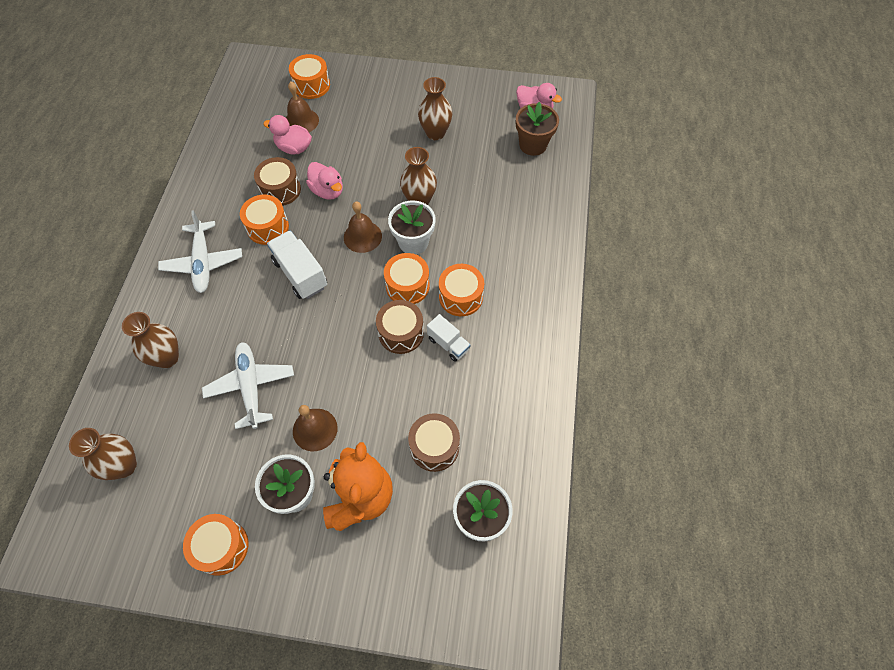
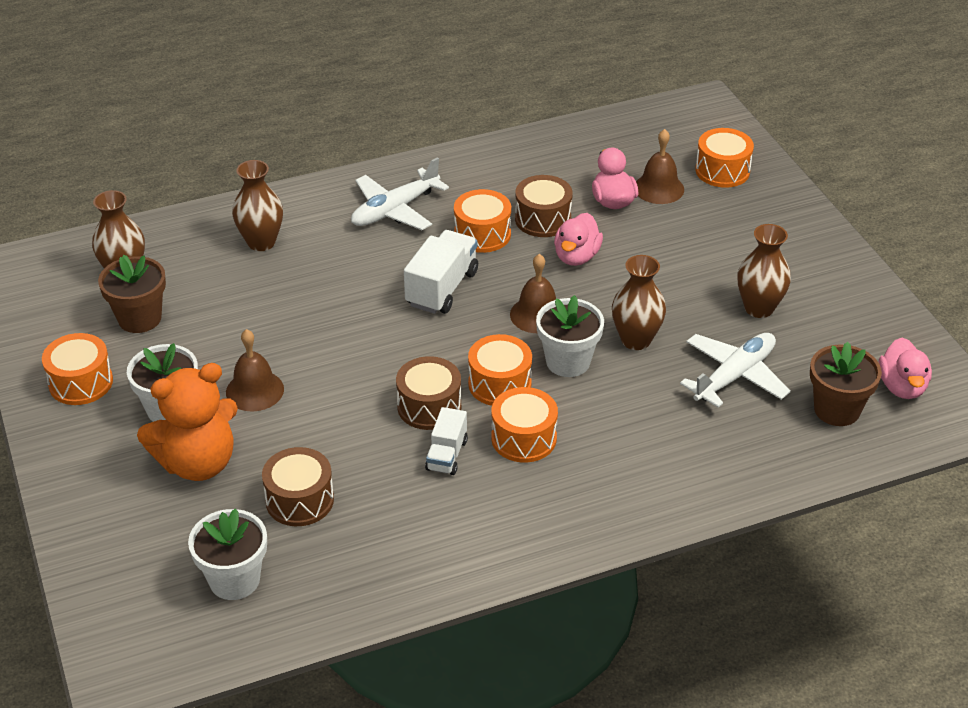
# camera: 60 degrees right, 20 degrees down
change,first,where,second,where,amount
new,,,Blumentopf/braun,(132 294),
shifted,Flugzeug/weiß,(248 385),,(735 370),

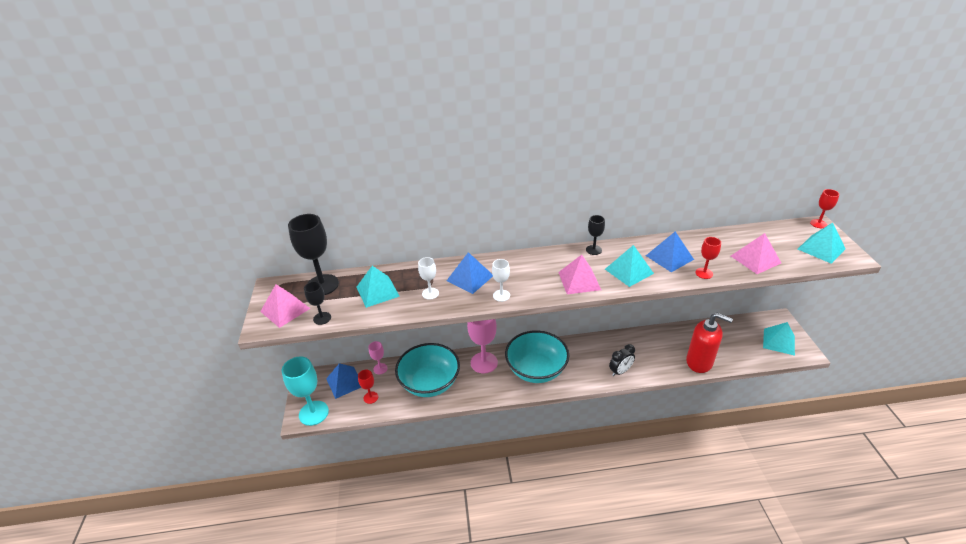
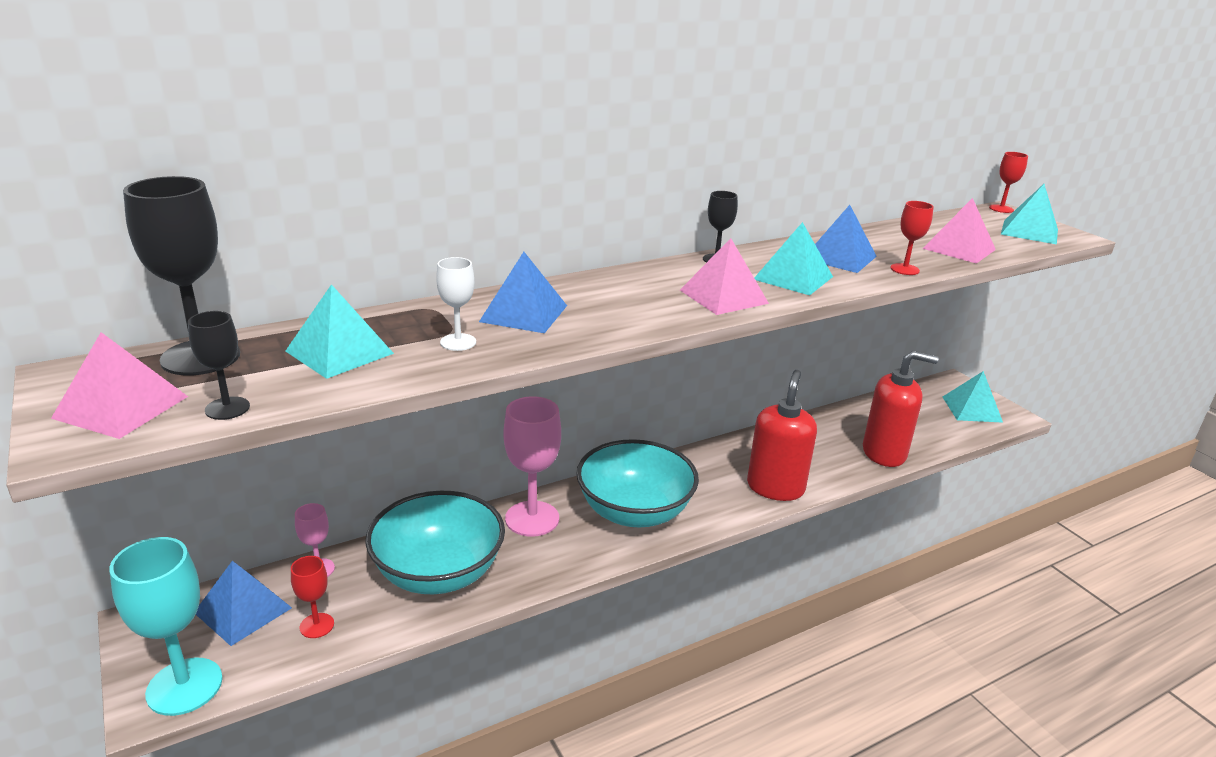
# camera: 25 degrees left, 10 degrees down
change,first,where,second,where,amount
swapped,Wecker/schwarz,(622 360),Seifenspender/rot,(782 435),
gone,Kelch/weiß,(501 280),,,

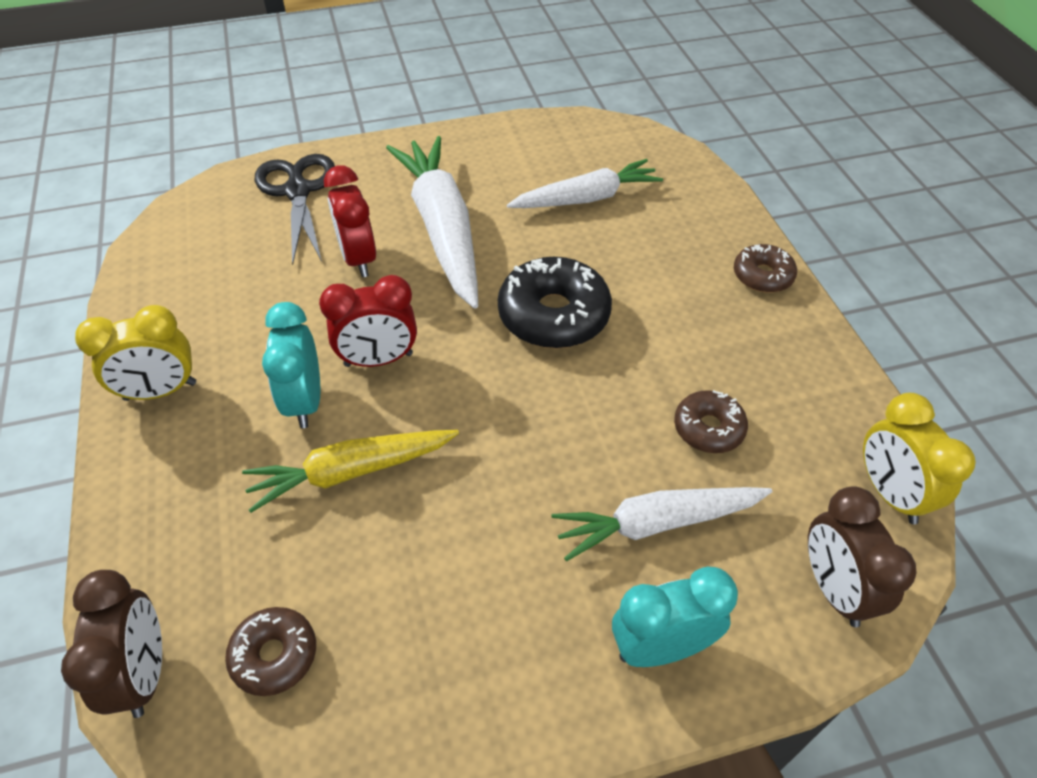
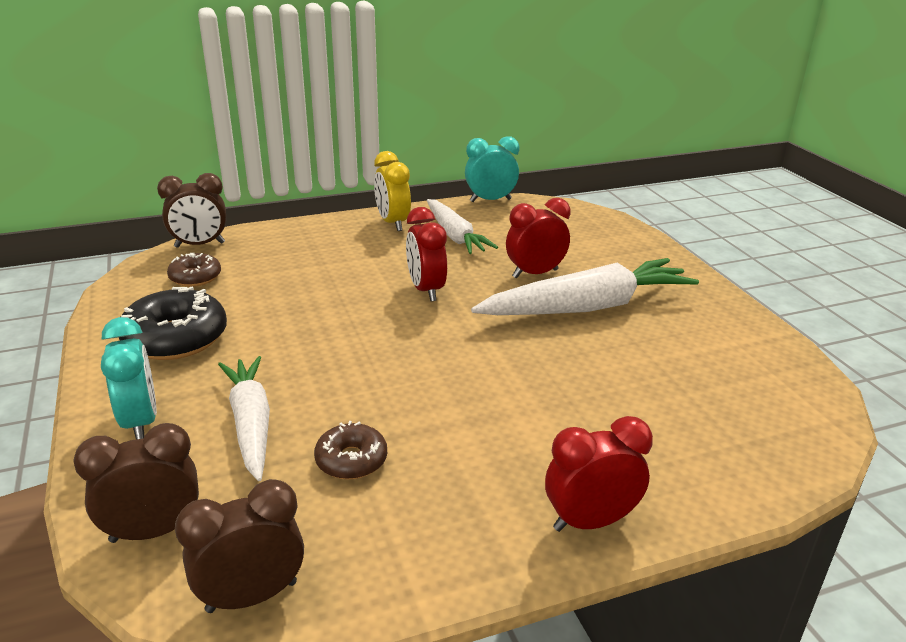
# camera: 85 degrees right, 20 degrees down
change,first,where,second,where,amount
shifted,Donut/schwarz,(555 302),,(173 323),
repainted,Wecker/gelb,(919 458),Wecker/braun,(239 546),
shifted,Karotte/weiß,(585 183),,(462 226),
shifted,Wecker/türkis,(291 365),,(492 169),
swapped,Donut/braun,(765 268),Wecker/rot,(599 474),
gone,Karotte/gelb,(350 471),,,
gone,Schere/schwarz,(294 209),,,

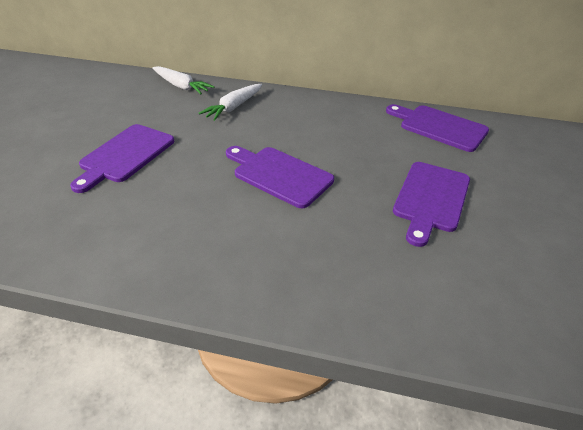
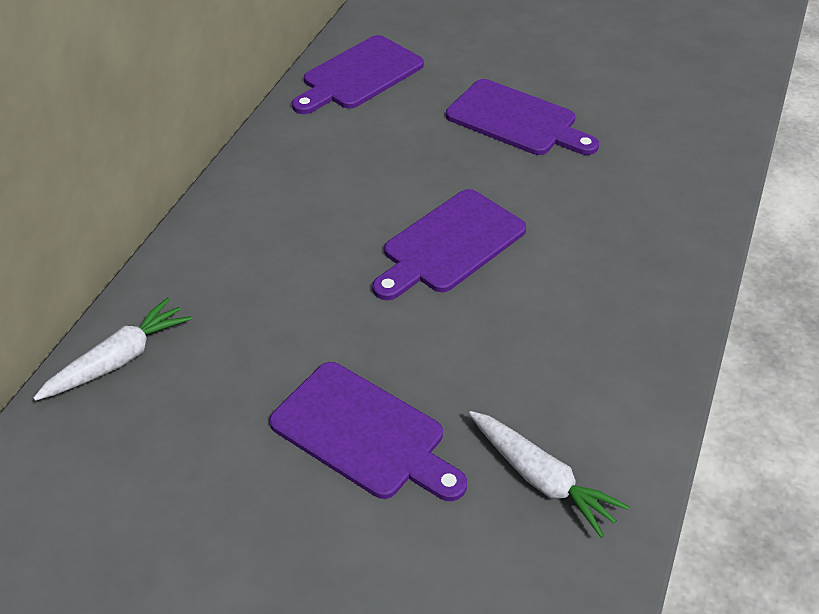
# camera: 80 degrees left, 5 degrees up
change,first,where,second,where,amount
shifted,Karotte/weiß,(230 102),,(549 474),

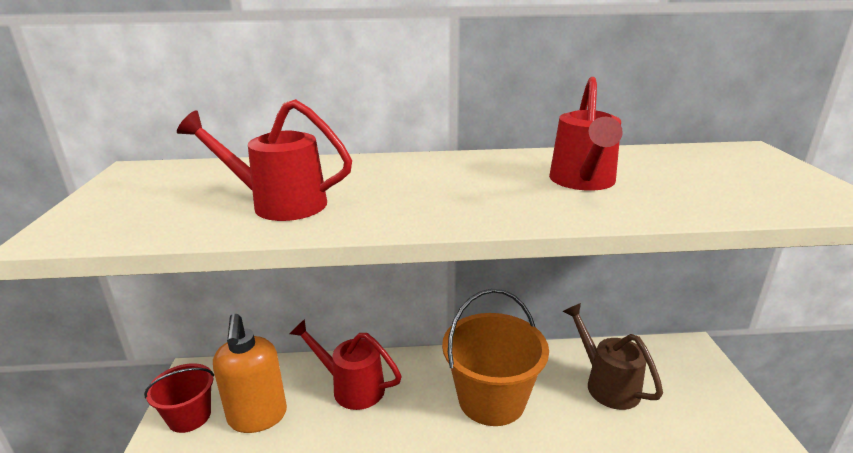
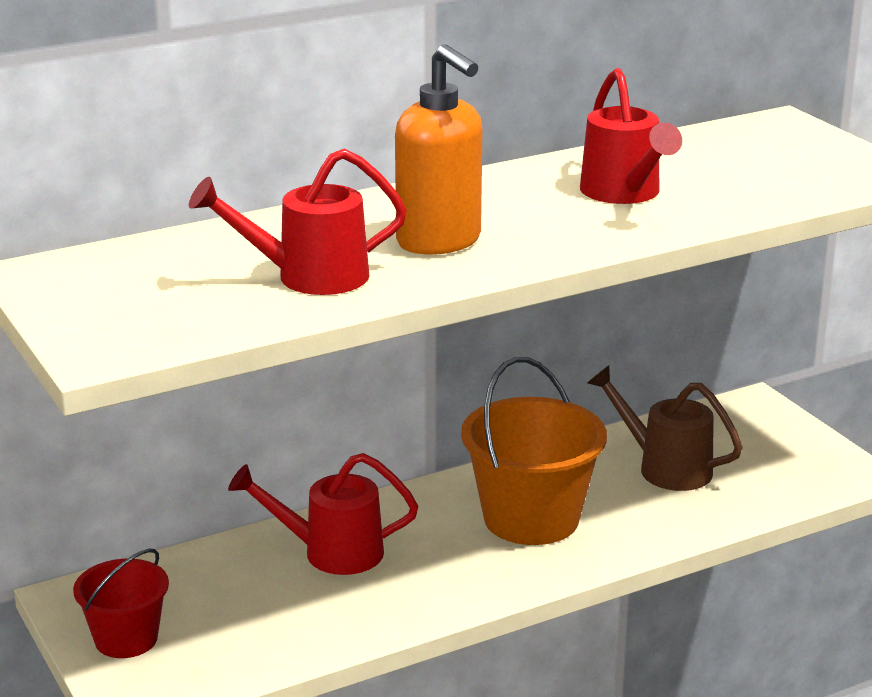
# camera: 25 degrees left, 0 degrees up
change,first,where,second,where,amount
shifted,Seifenspender/orange,(250 373),,(438 149),

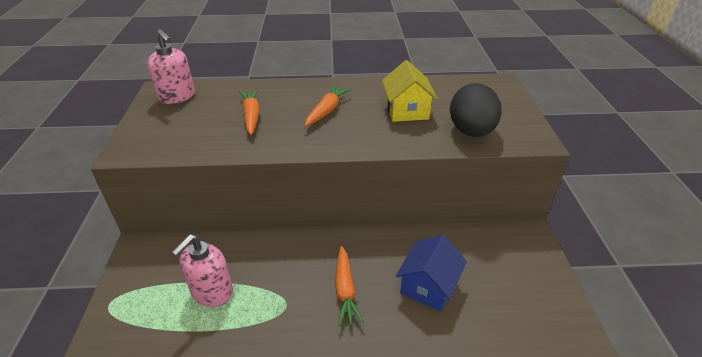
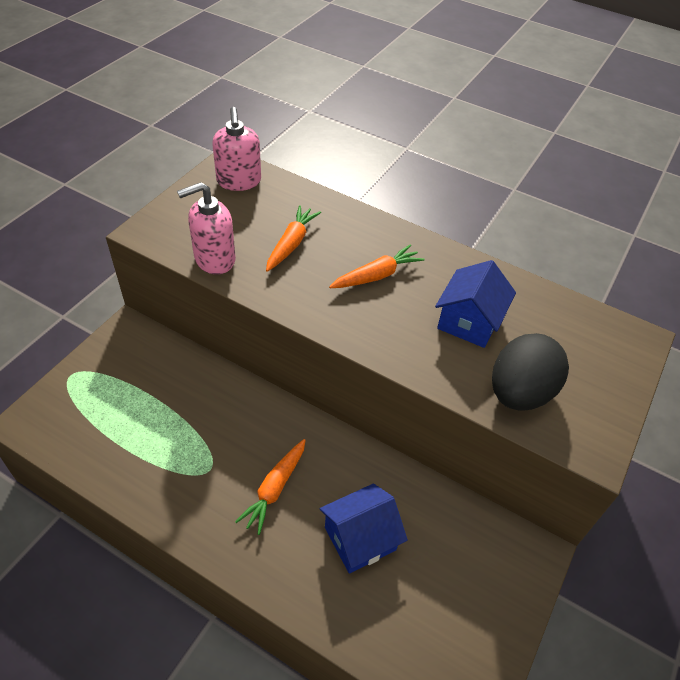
# camera: 30 degrees right, 10 degrees up
change,first,where,second,where,amount
shifted,Seifenspender/rosa,(202 270),,(206 228),
repainted,Haus/gelb,(410 91),Haus/blau,(475 304),

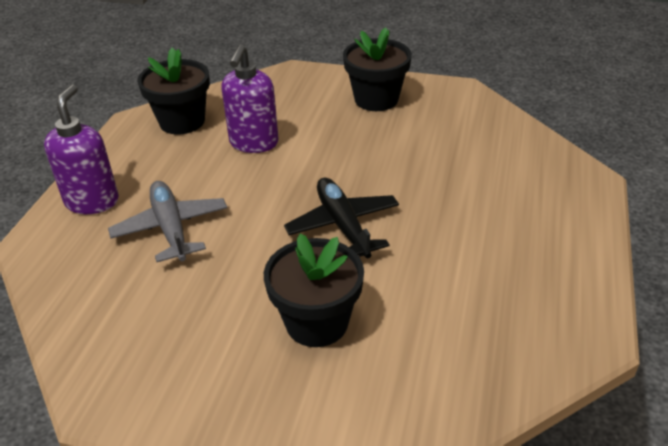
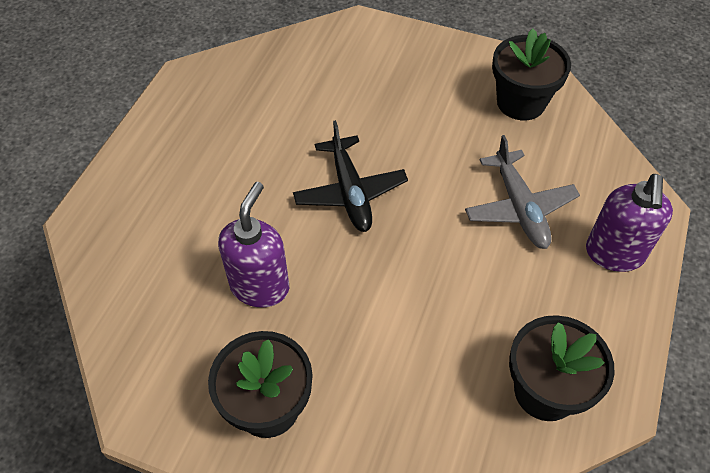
# camera: 175 degrees left, 15 degrees up
change,first,where,second,where,amount
shifted,Seifenspender/lila,(250 98),,(253 245),
shifted,Blumentopf/schwarz,(314 290),,(531 74),

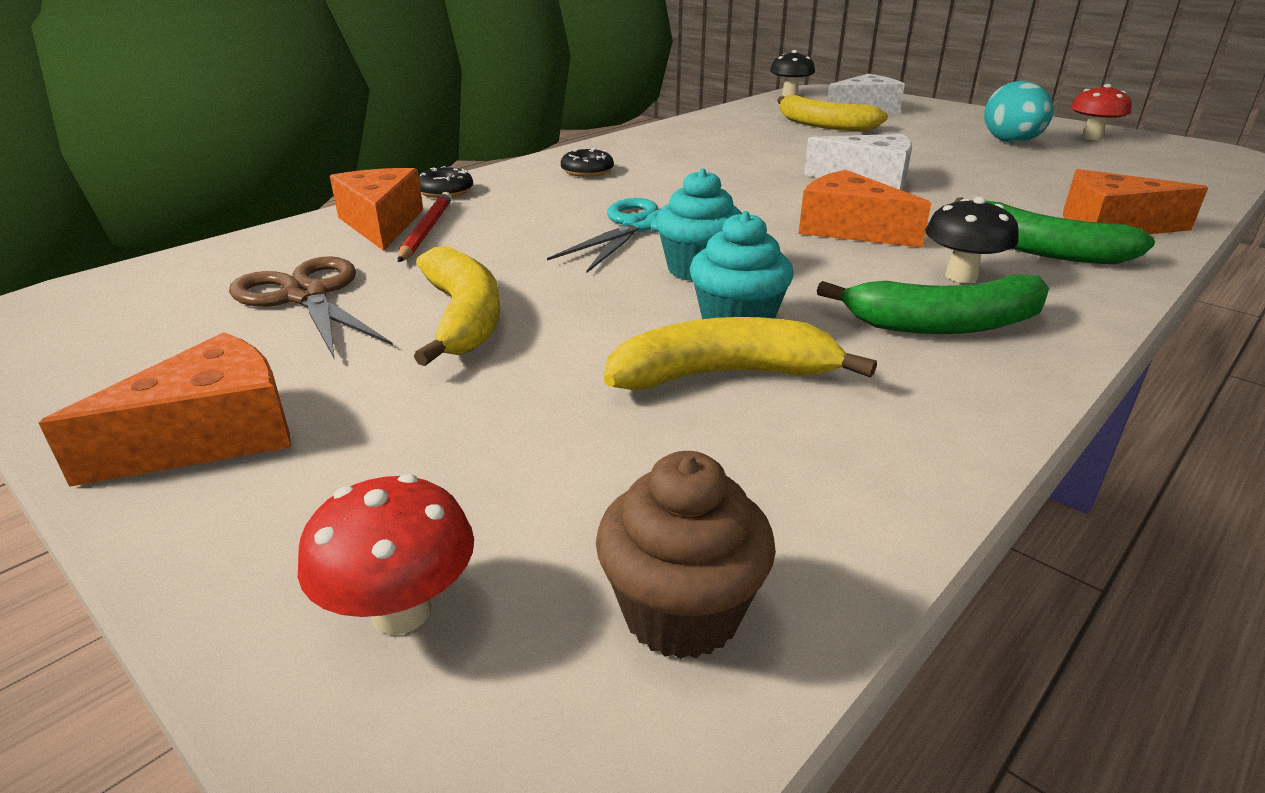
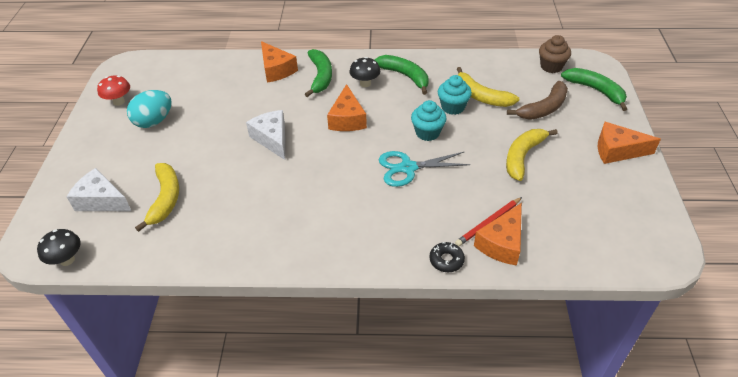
# camera: 130 degrees left, 15 degrees up
change,first,where,second,where,amount
new,,,Banane/braun,(537 100),
swapped,Pilz/rot,(386 554),Banane/grün,(594 89),
gone,Schere/braun,(311 308),,,
gone,Donut/schwarz,(587 162),,,

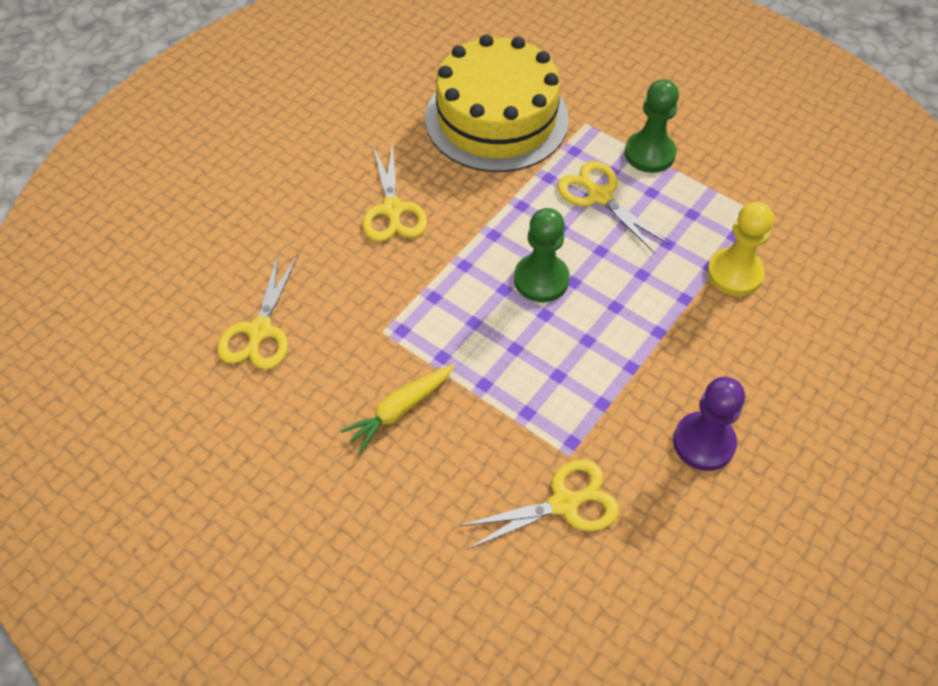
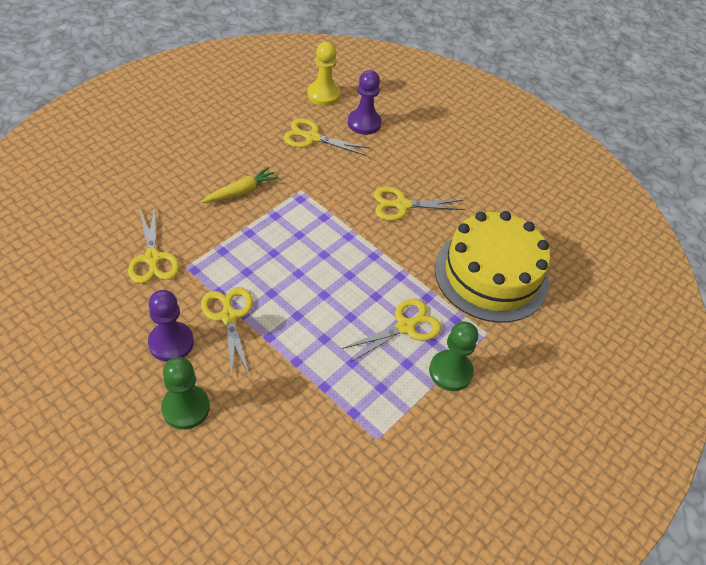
# camera: 90 degrees right, 5 degrees down
change,first,where,second,where,amount
shifted,Bauer/grün,(542 255),,(185 393),
rotated,Karotte/gelb,(398 408),,(240 185),90 degrees clockwise
new,,,Schere/gelb,(227 332),
shifted,Bauer/gelb,(740 249),,(323 74),
new,,,Bauer/lila,(365 102),

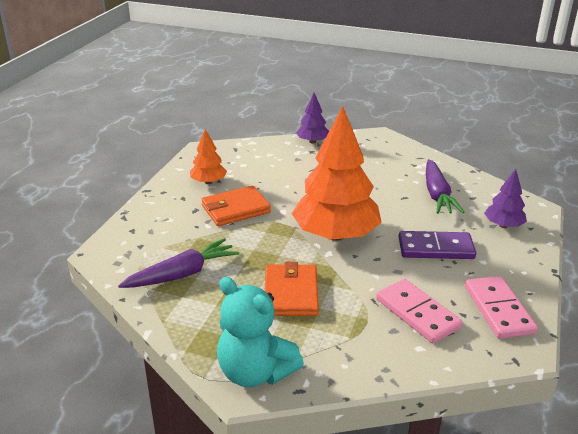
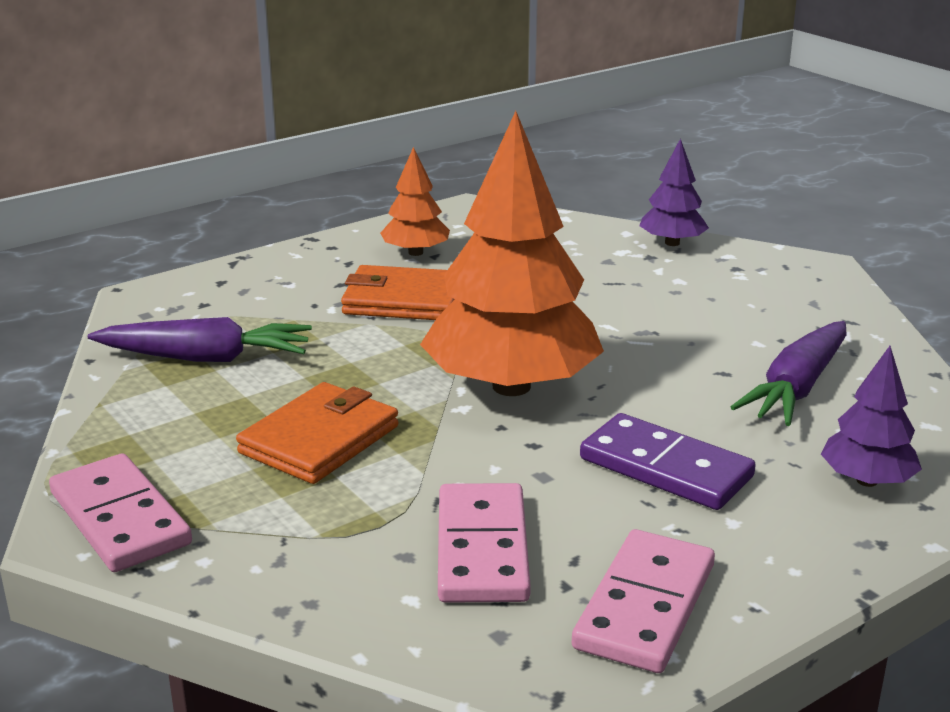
# camera: 35 degrees right, 5 degrees down
change,first,where,second,where,amount
swapped,Teddybär/türkis,(260 332),Dominostein/rosa,(120 513),

